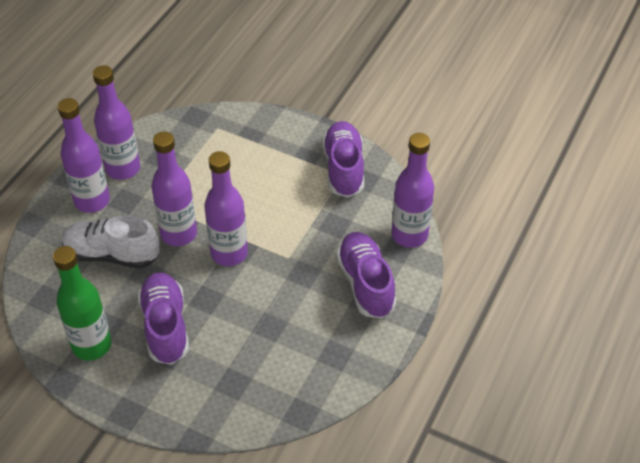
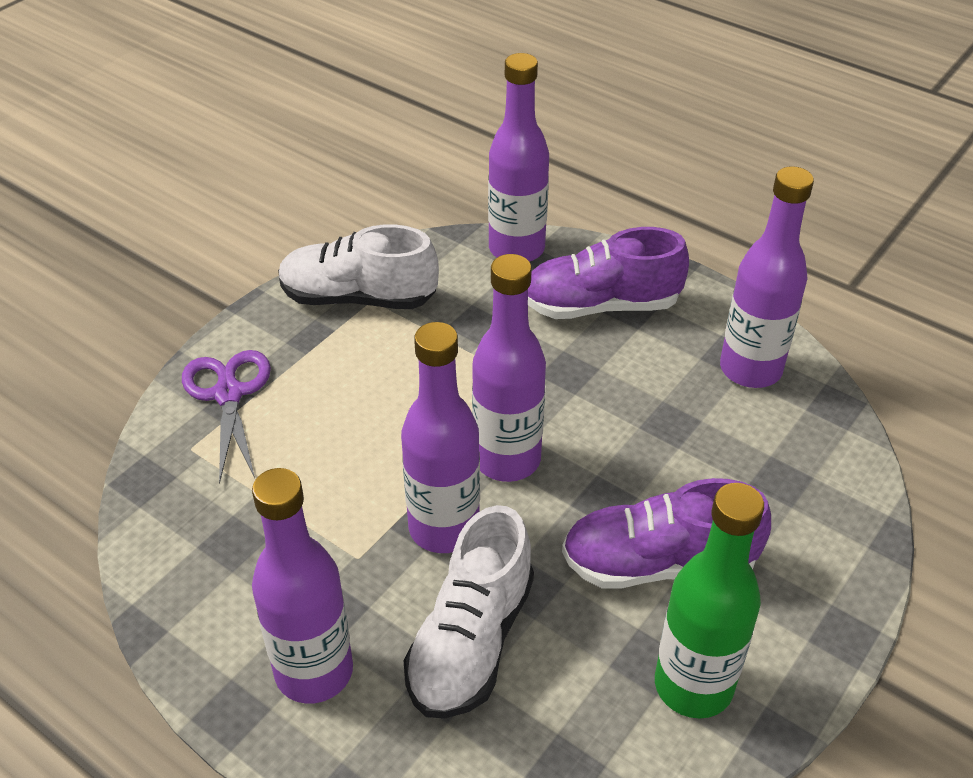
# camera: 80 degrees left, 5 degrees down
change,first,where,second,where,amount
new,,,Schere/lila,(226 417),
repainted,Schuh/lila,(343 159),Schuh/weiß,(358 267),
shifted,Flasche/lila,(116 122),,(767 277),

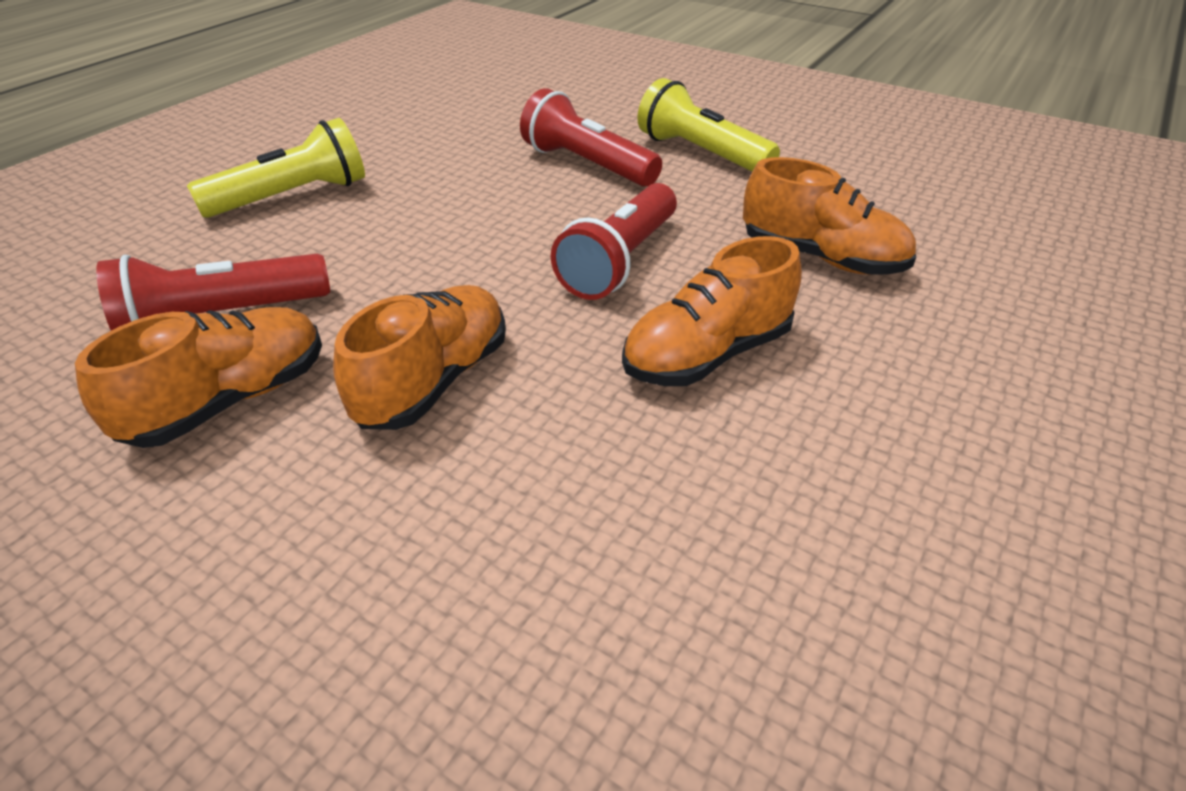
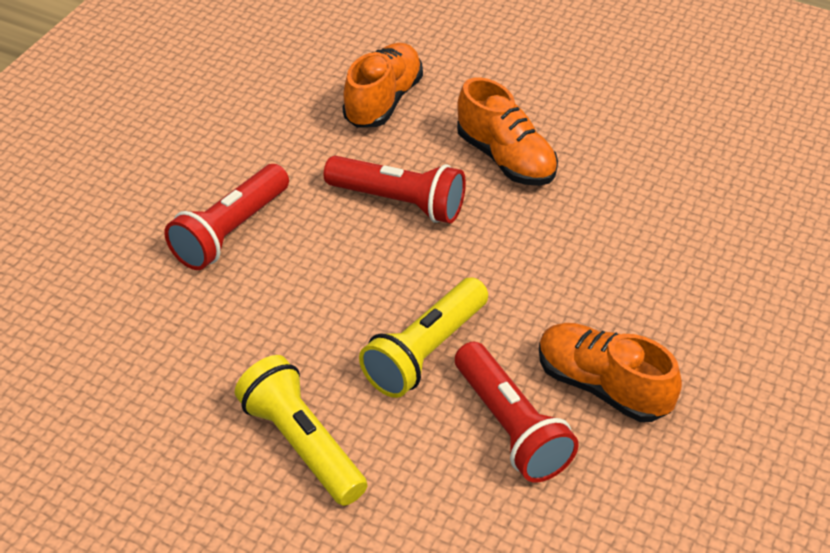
# camera: 95 degrees left, 5 degrees up
change,first,where,second,where,amount
shifted,Taschenlampe/gelb,(708 125),,(423 337),
gone,Schuh/orange,(419 357),,,

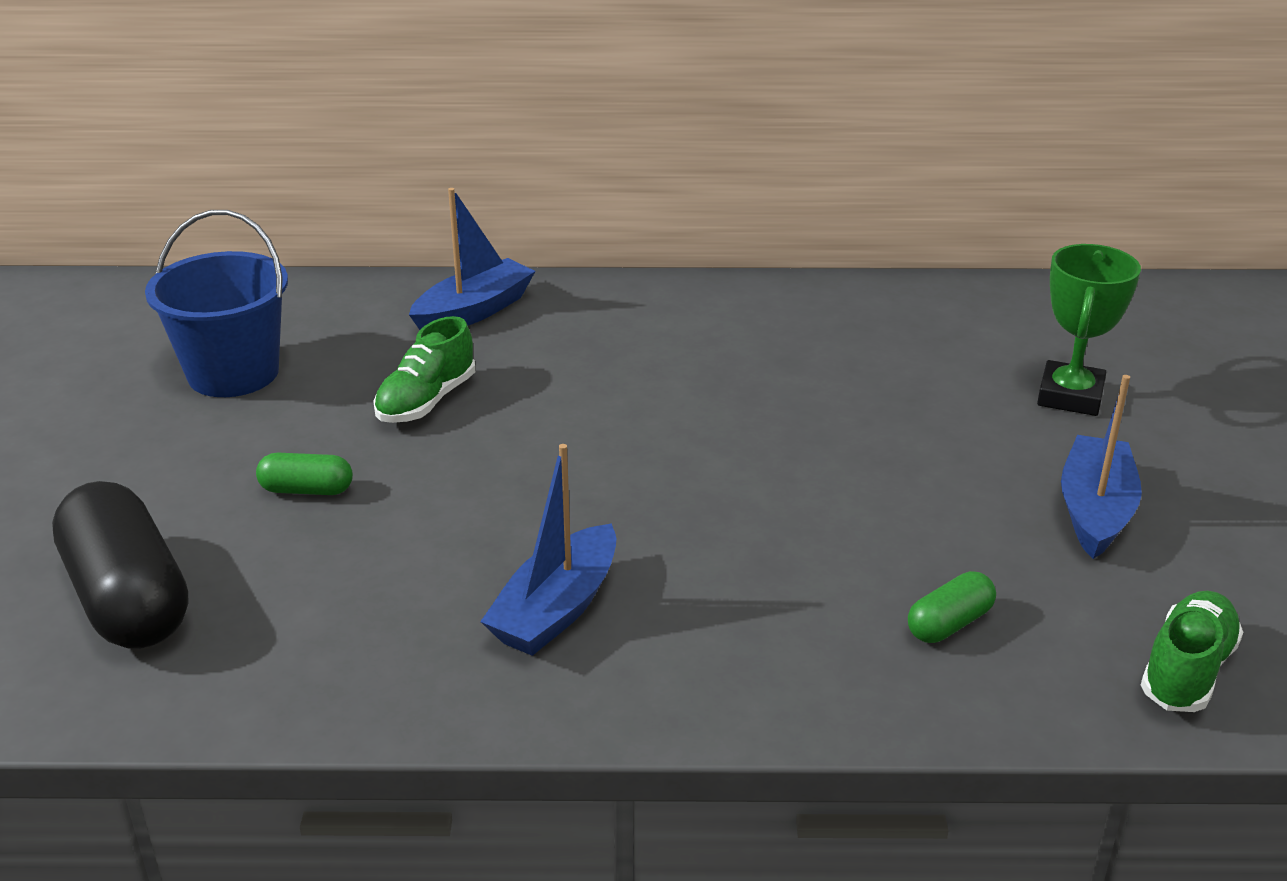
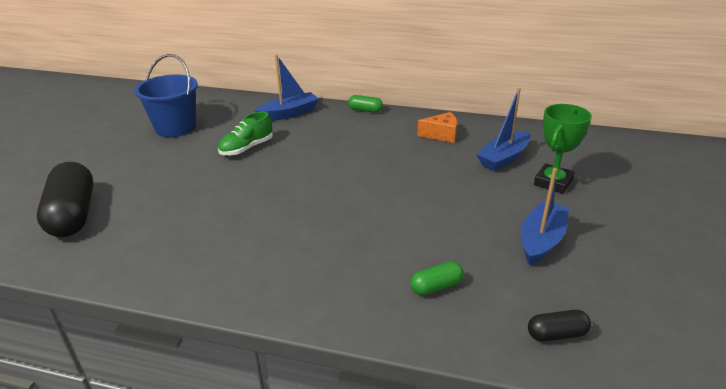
# camera: 15 degrees right, 0 degrees up
change,first,where,second,where,amount
shifted,Kapsel/grün,(304 474),,(365 104),
new,,,Käse/orange,(437 127),
shifted,Boot/blau,(548 550),,(503 129),
swapped,Schuh/grün,(1192 651),Kapsel/schwarz,(559 326),

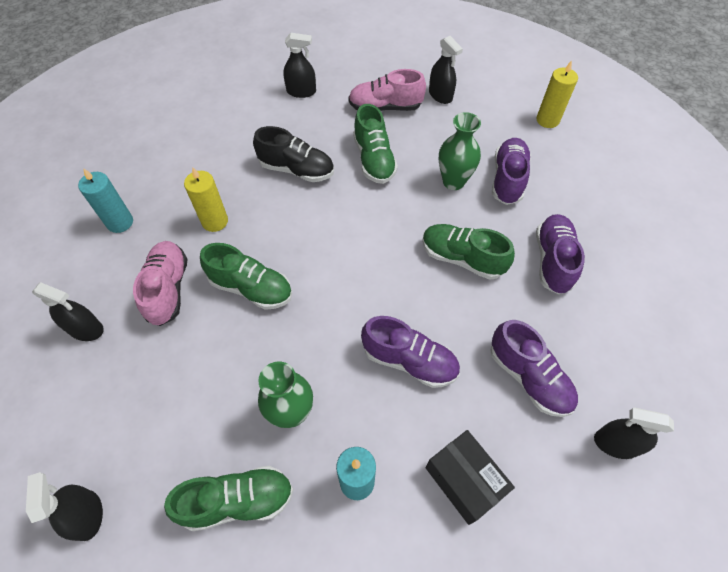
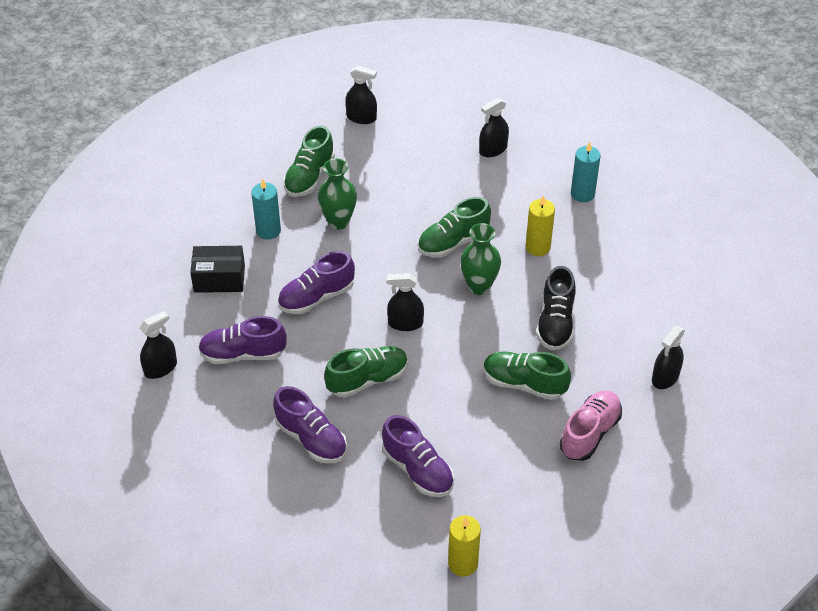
# camera: 125 degrees right, 10 degrees down
change,first,where,second,where,amount
shifted,Sprühflasche/schwarz,(446 70),,(405 302),
shifted,Vase/grün,(460 151),,(480 259),
rotated,Schuh/schwarz,(293 154),,(556 308),45 degrees counterclockwise
gone,Schuh/rosa,(160 283),,,

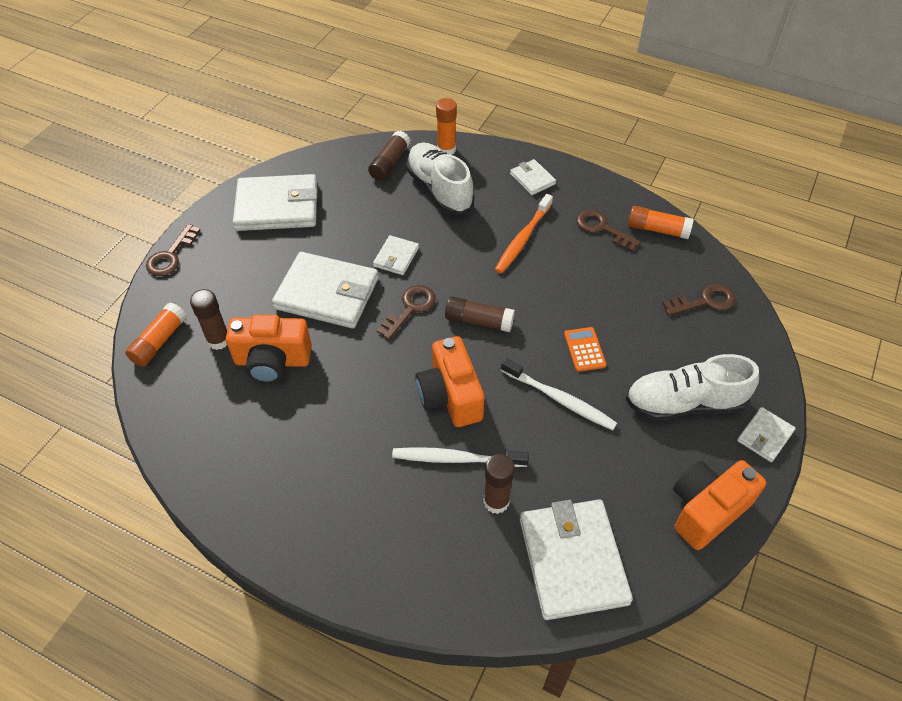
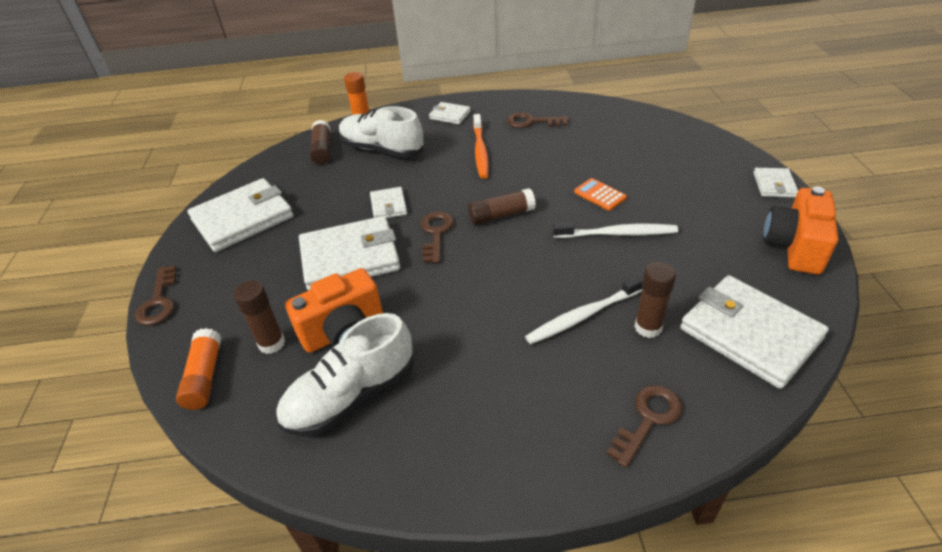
# camera: 30 degrees left, 10 degrees down
change,first,where,second,where,amount
shifted,Schuh/weiß,(692 387),,(345 374),
shifted,Schlüssel/braun,(698 300),,(645 426),
gone,Kamera/orange,(450 381),,,
gone,Klebestift/orange,(661 222),,,

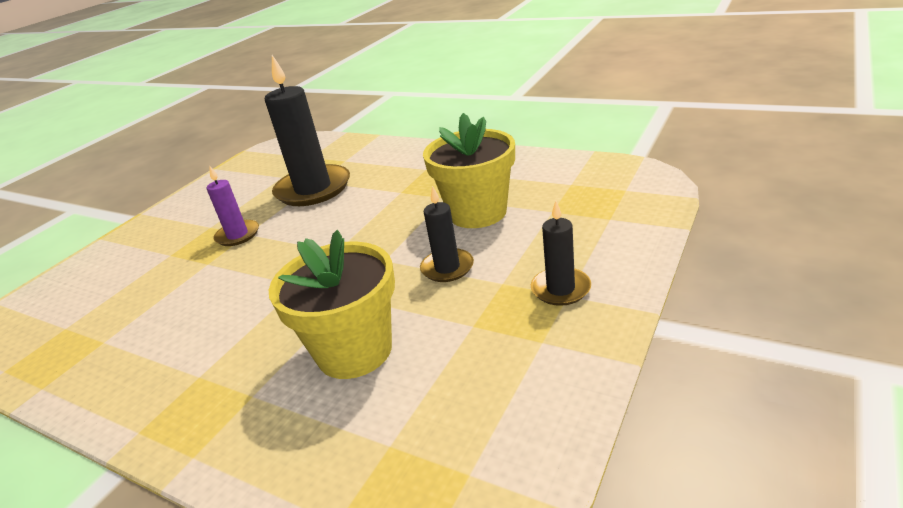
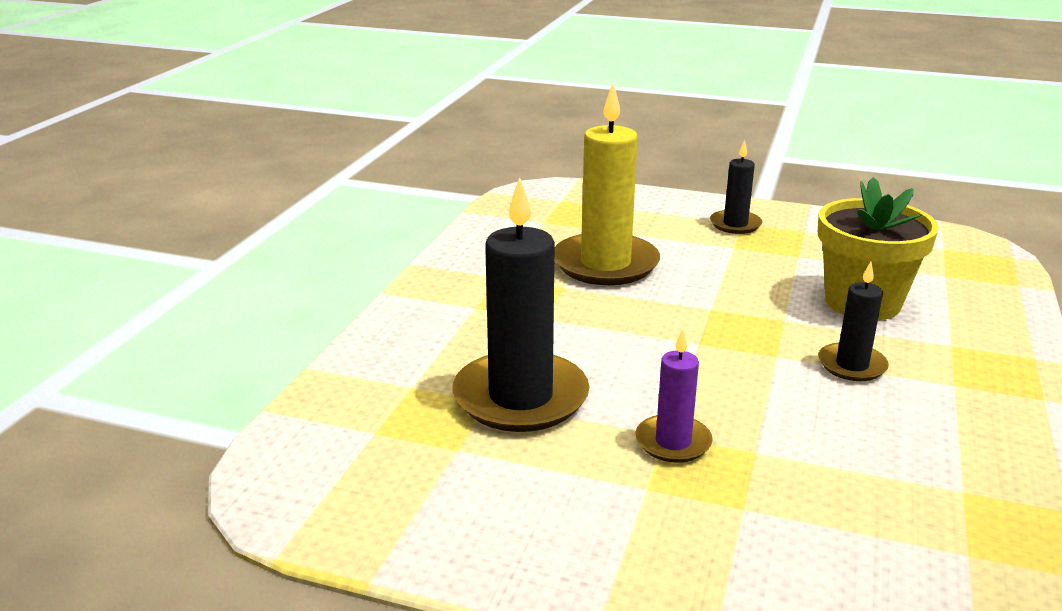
# camera: 105 degrees left, 5 degrees down
change,first,where,second,where,amount
swapped,Blumentopf/gelb,(469 170),Kerze/gelb,(607 184),
shifted,Kerze/schwarz,(447 234),,(853 321),

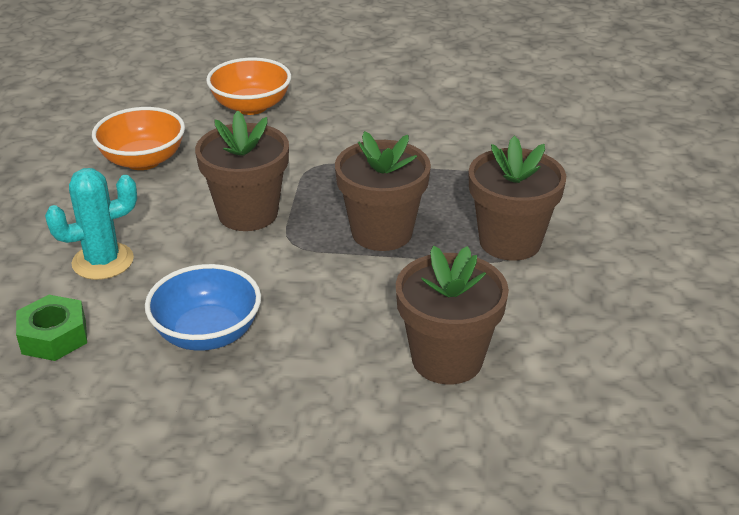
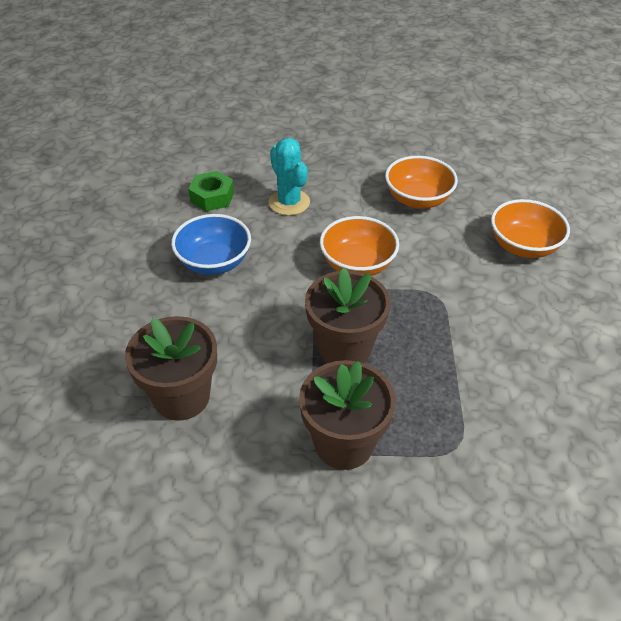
# camera: 85 degrees right, 10 degrees up
change,first,where,second,where,amount
swapped,Blumentopf/braun,(242 171),Schüssel/orange,(359 246),

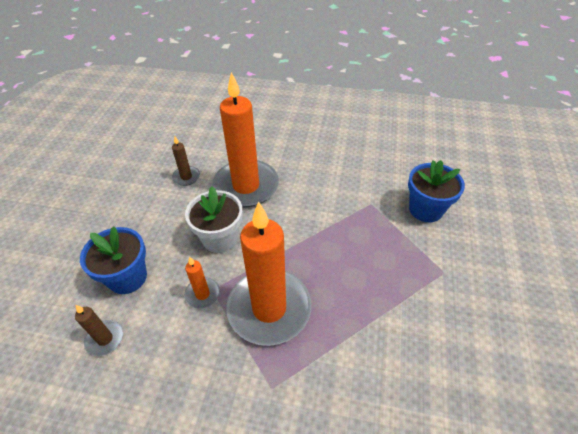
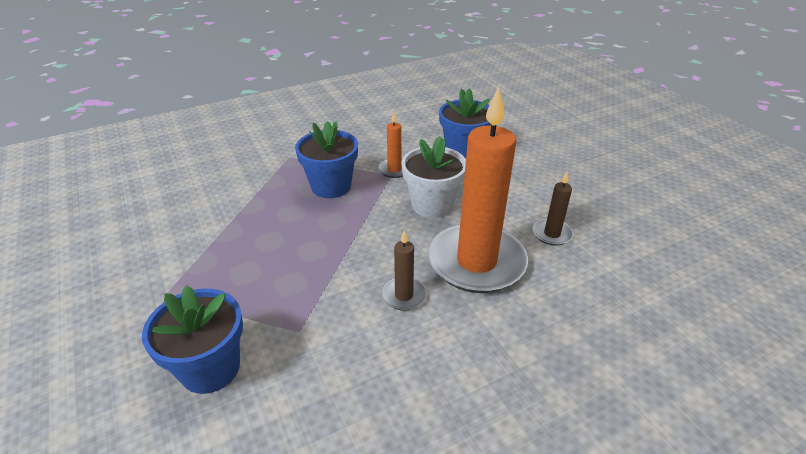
# camera: 140 degrees right, 10 degrees down
change,first,where,second,where,amount
swapped,Kerze/orange,(269 273),Blumentopf/blau,(326 159),
shifted,Kerze/braun,(99 330),,(404 270),

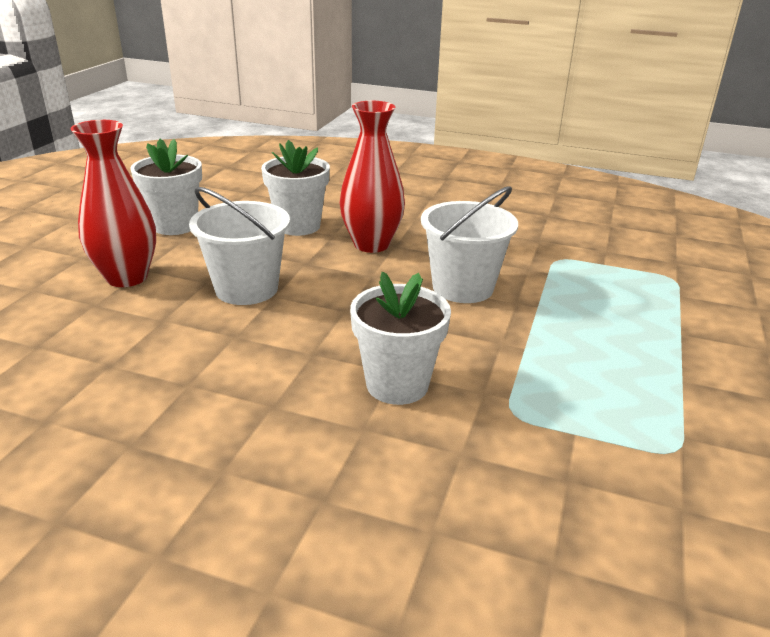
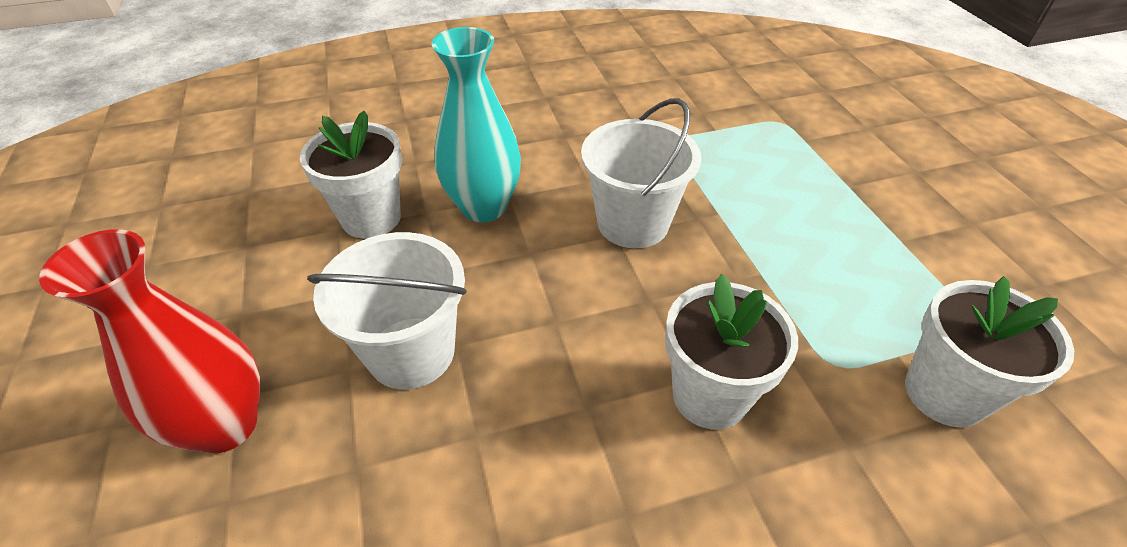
# camera: 35 degrees left, 15 degrees up
change,first,where,second,where,amount
repainted,Vase/rot,(372 177),Vase/türkis,(476 124),
shifted,Blumentopf/weiß,(166 187),,(989 351),

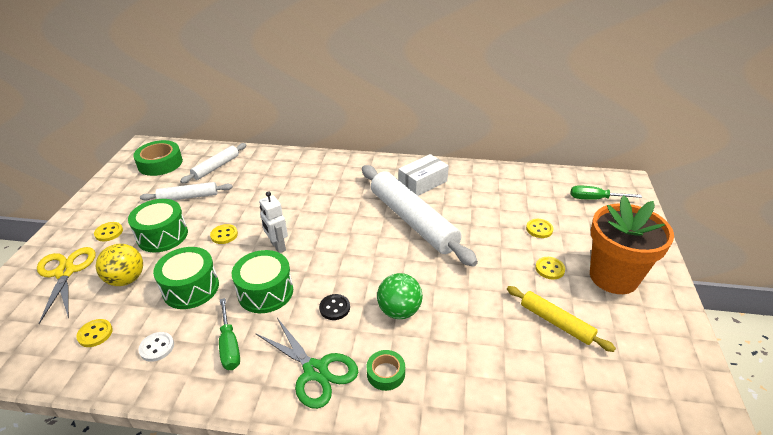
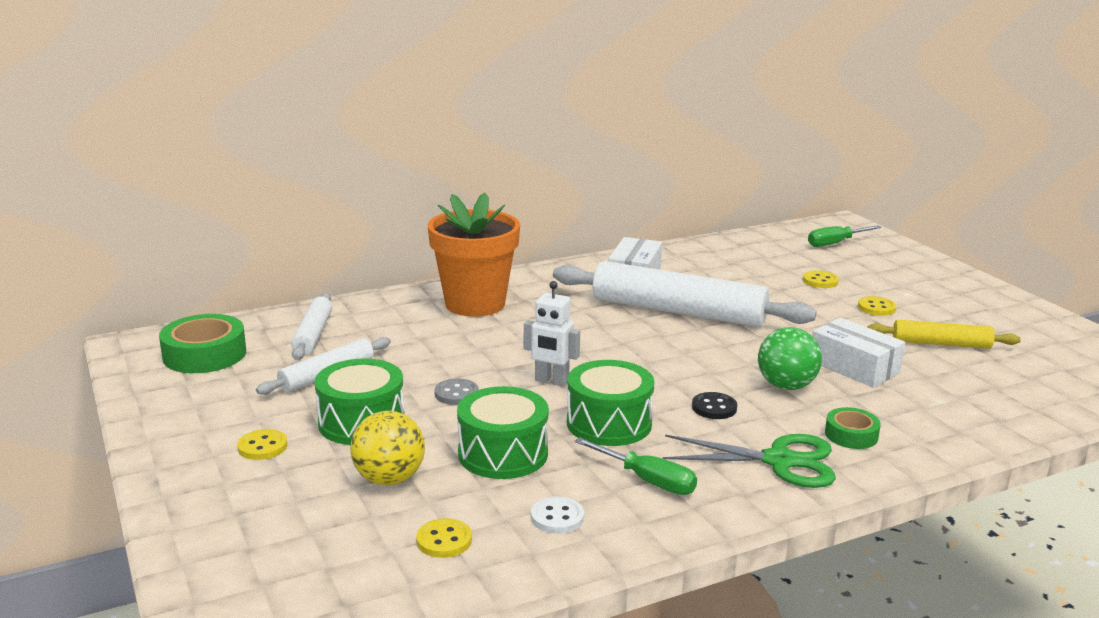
# camera: 35 degrees left, 15 degrees down
change,first,where,second,where,amount
shifted,Blumentopf/orange,(632 244),,(474 255),
repainted,Knopf/gelb,(224 234),Knopf/grau,(456 392),
new,,,Schachtel/weiß,(858 353),
gone,Schere/gelb,(66 285),,,

